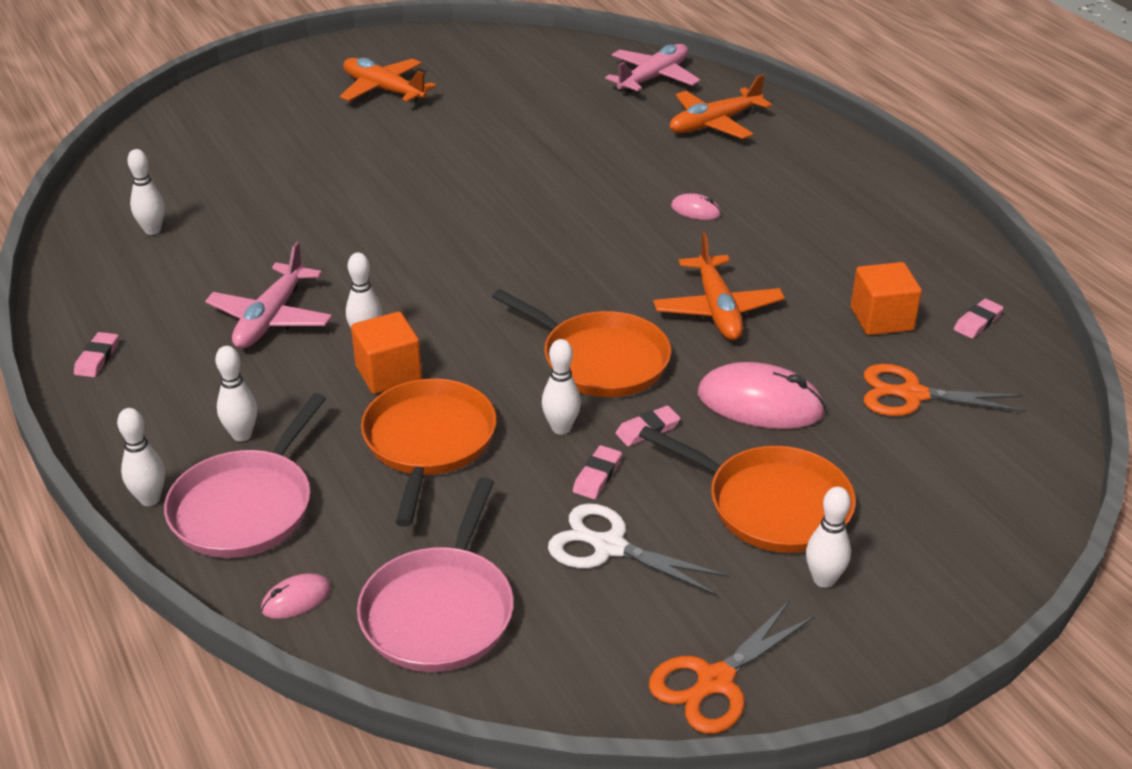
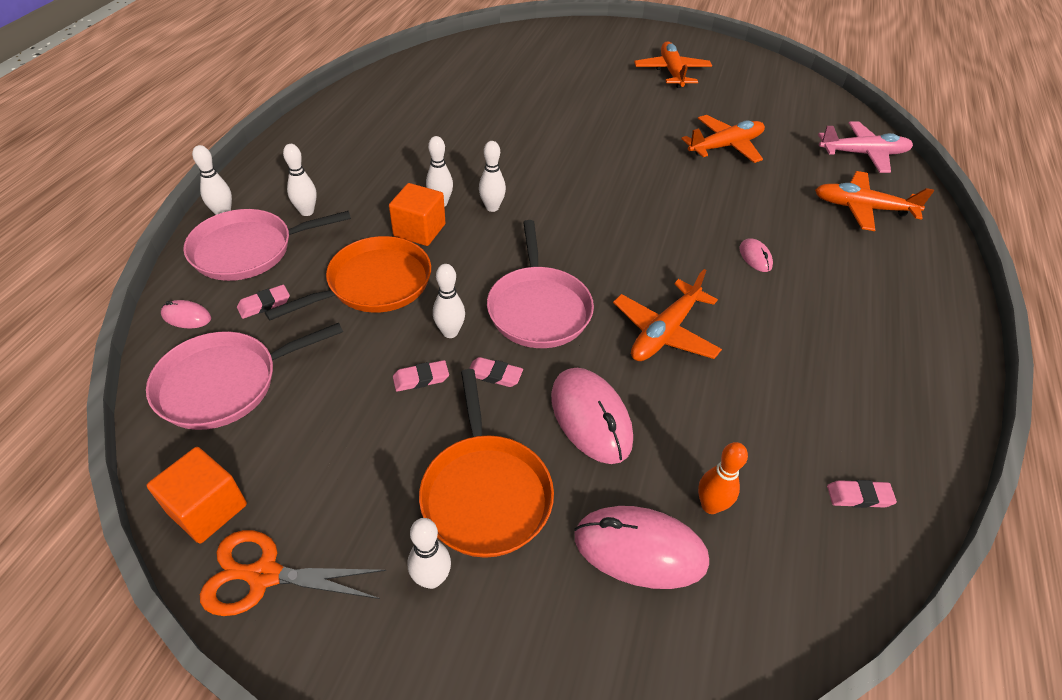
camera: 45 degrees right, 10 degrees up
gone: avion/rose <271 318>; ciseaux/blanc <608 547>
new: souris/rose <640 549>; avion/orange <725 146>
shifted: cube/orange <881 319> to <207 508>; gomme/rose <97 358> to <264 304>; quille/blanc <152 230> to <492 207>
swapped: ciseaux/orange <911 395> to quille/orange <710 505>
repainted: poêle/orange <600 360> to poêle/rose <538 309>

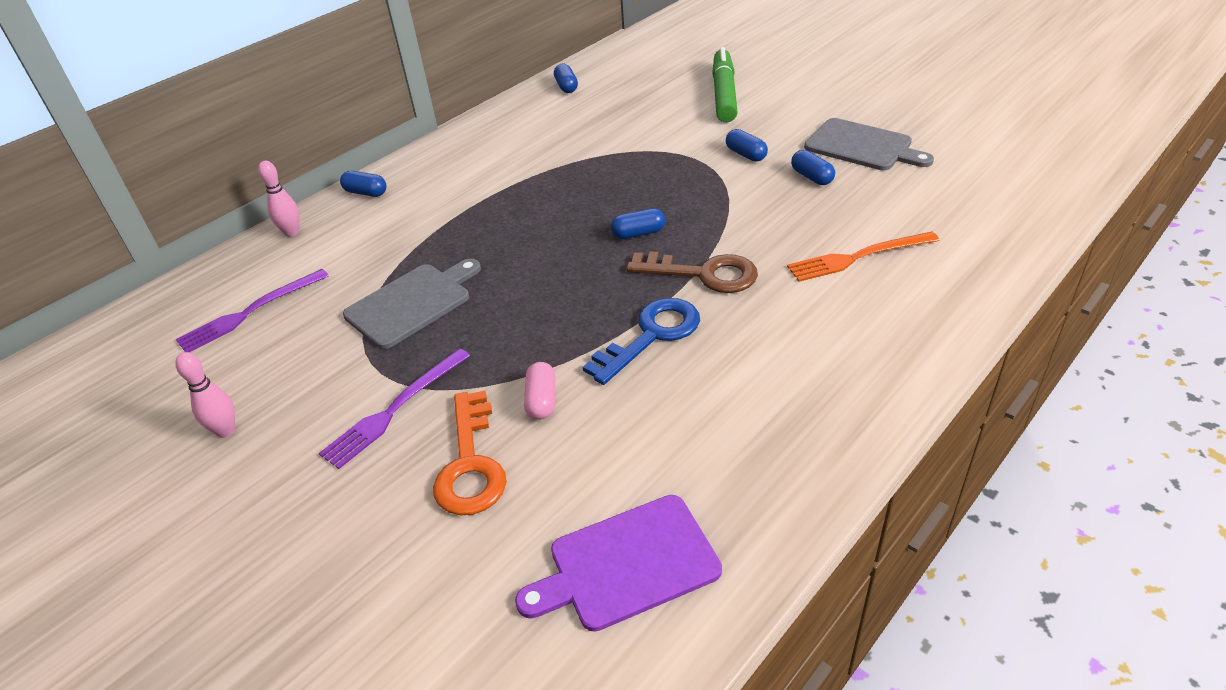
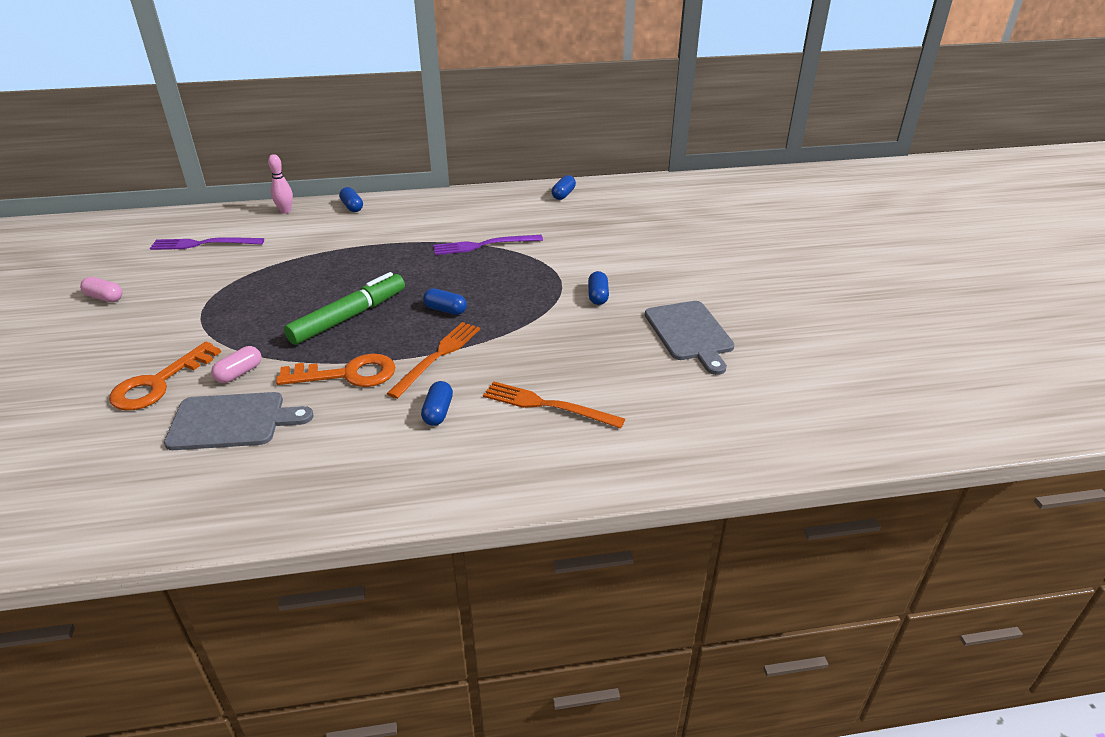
camera: 35 degrees right, 5 degrees down
gone: planche à découper/violet <627 564>
shifted: planche à découper/gris <412 303> to <232 421>; feutre/vert <724 94> to <349 317>; gélule/bleu <811 177> to <438 412>; fourchette/violet <394 410> to <484 245>
swapped: quille/rose <226 431> to gélule/rose <104 298>; clé/marron <703 274> to fourchette/orange <437 356>
repainted: clé/bleu <651 335> to clé/orange <348 374>

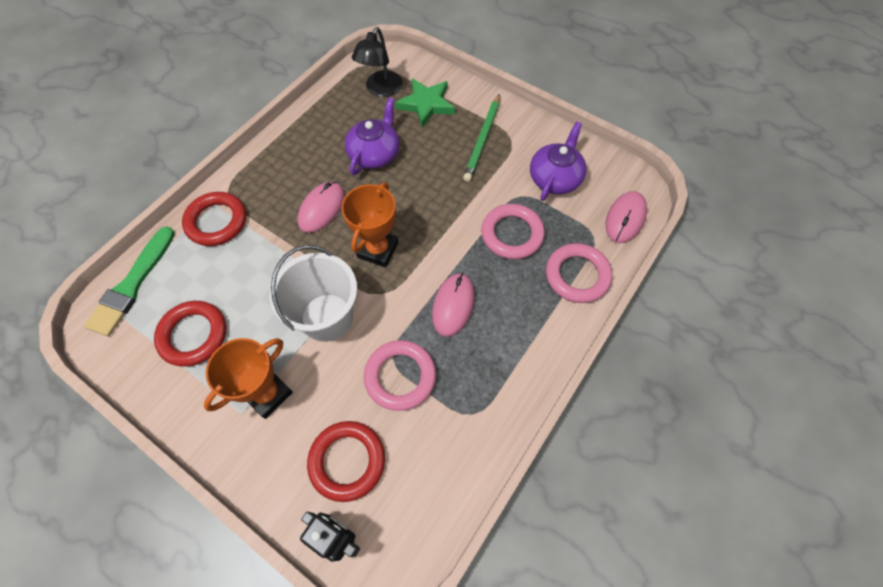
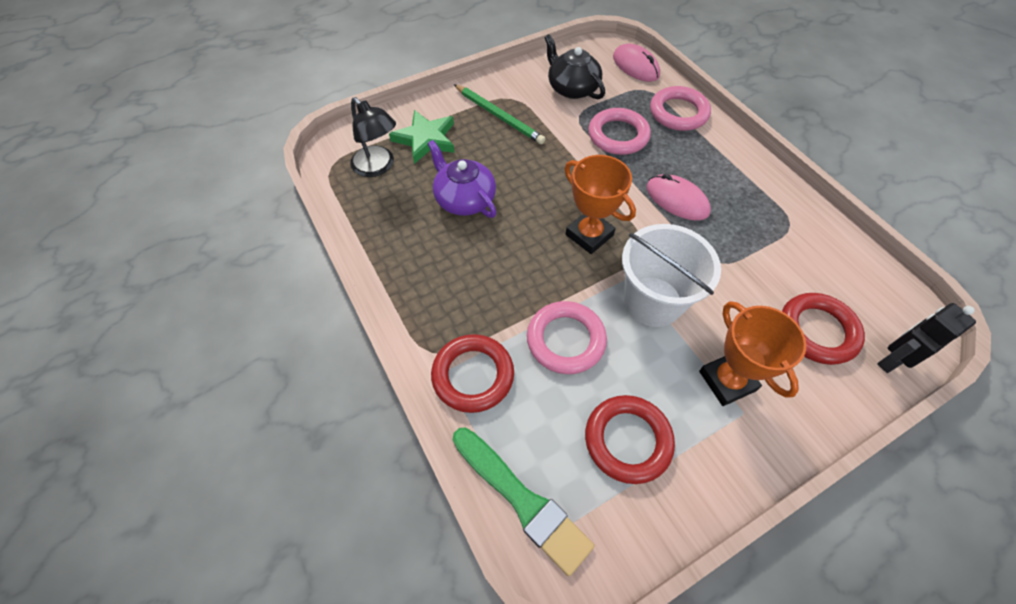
camera: 65 degrees left, 5 degrees down
gone: souris/rose <321 208>
shifted: anneau/rose <400 376> to <565 340>
repainted: théière/violet <555 178> to théière/noir <572 88>

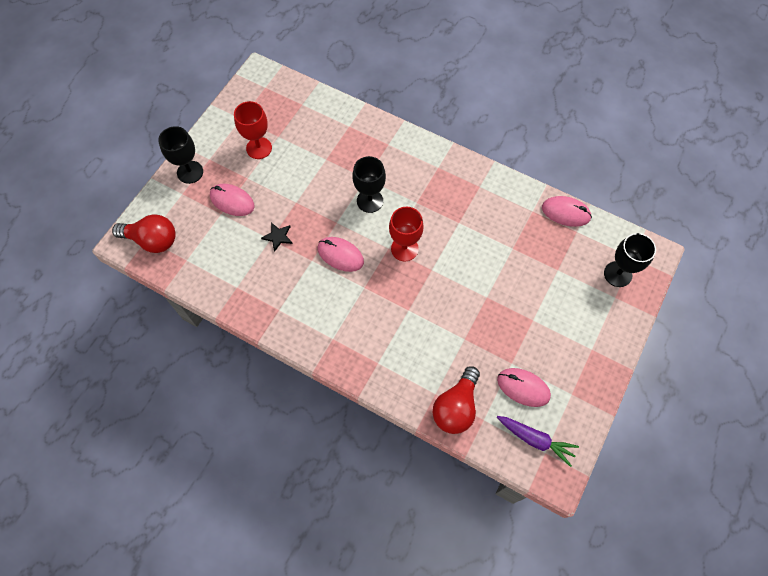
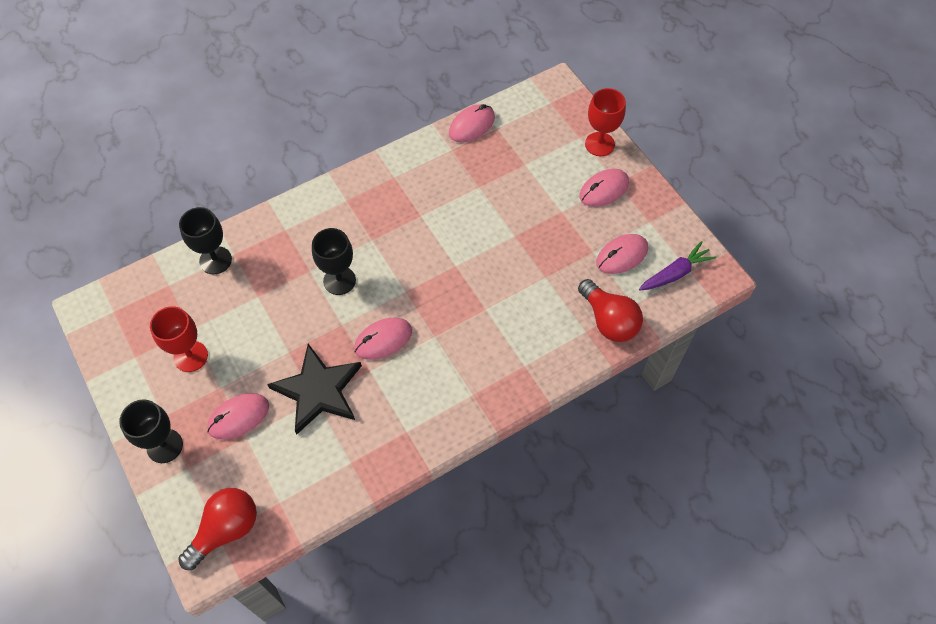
camera: 60 degrees left, 5 degrees down
new: souris/rose <604 190>
shifted: verre à pied/noir <617 274> to <215 260>; verre à pied/rouge <404 249> to <599 144>
scaled: étoile/noir <278 237> = <318 390> x2.36

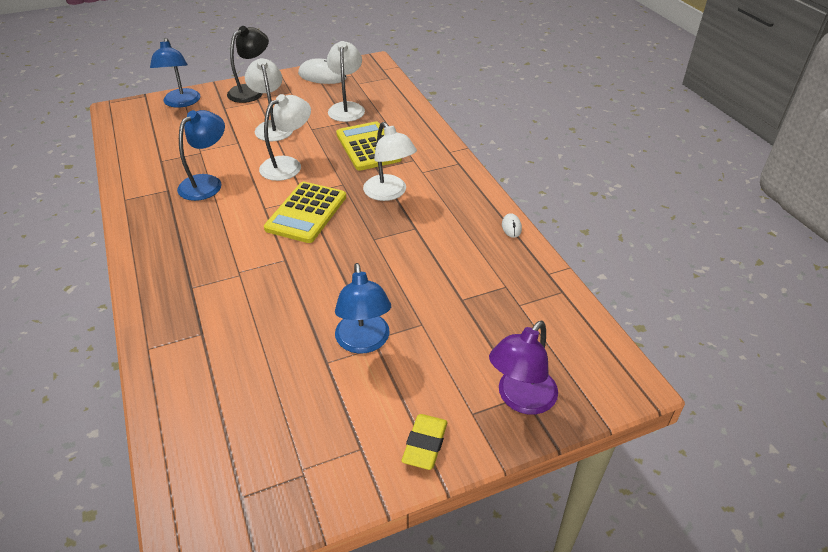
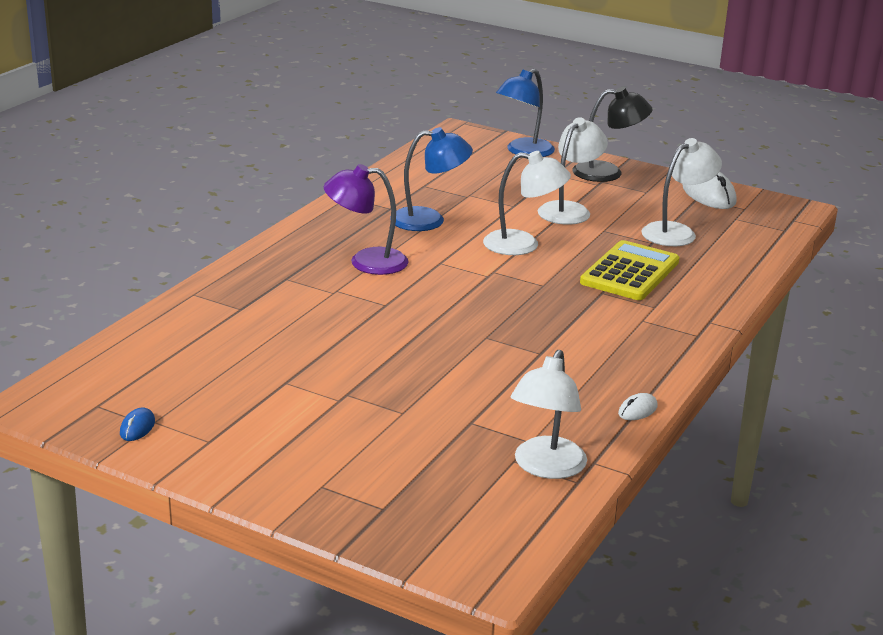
camera: 50 degrees right, 15 degrees down
gone: calculatrice/jaune <306 213>; lampe/bleu <364 342>; gomme/jaune <425 444>
new: souris/bleu <137 427>
shifted: lampe/violet <520 399> to <366 262>; lampe/blanc <389 193> to <545 467>

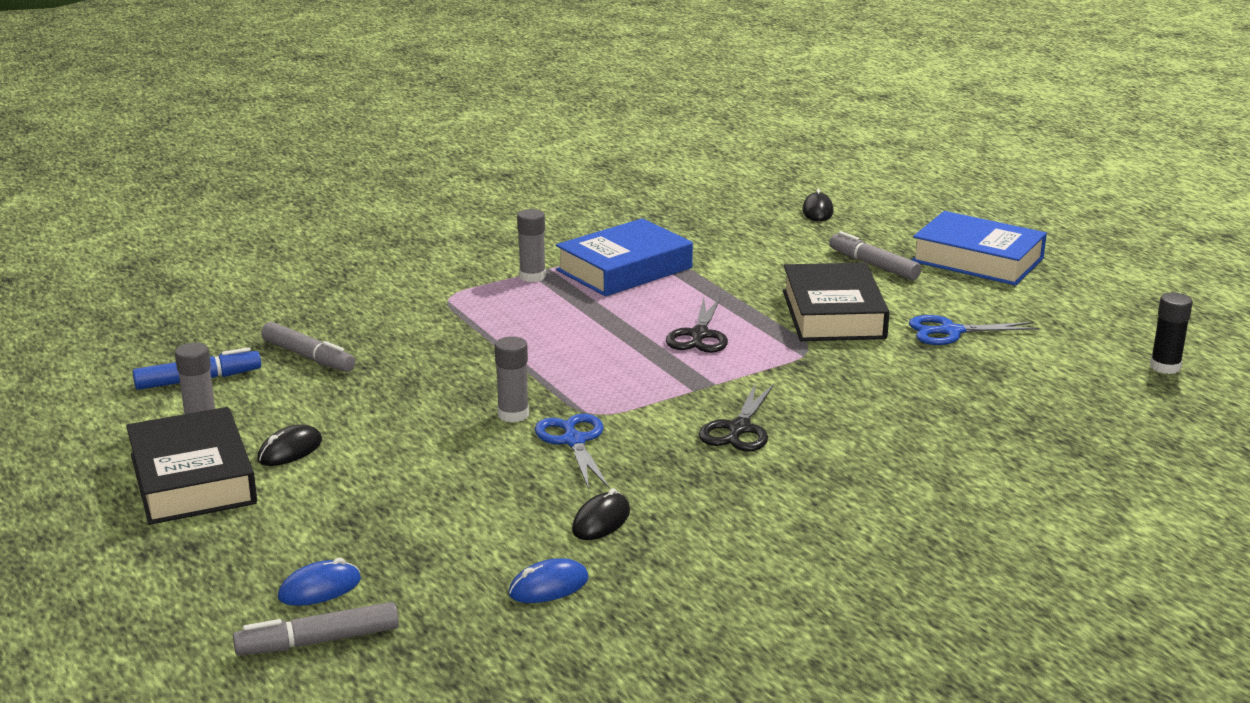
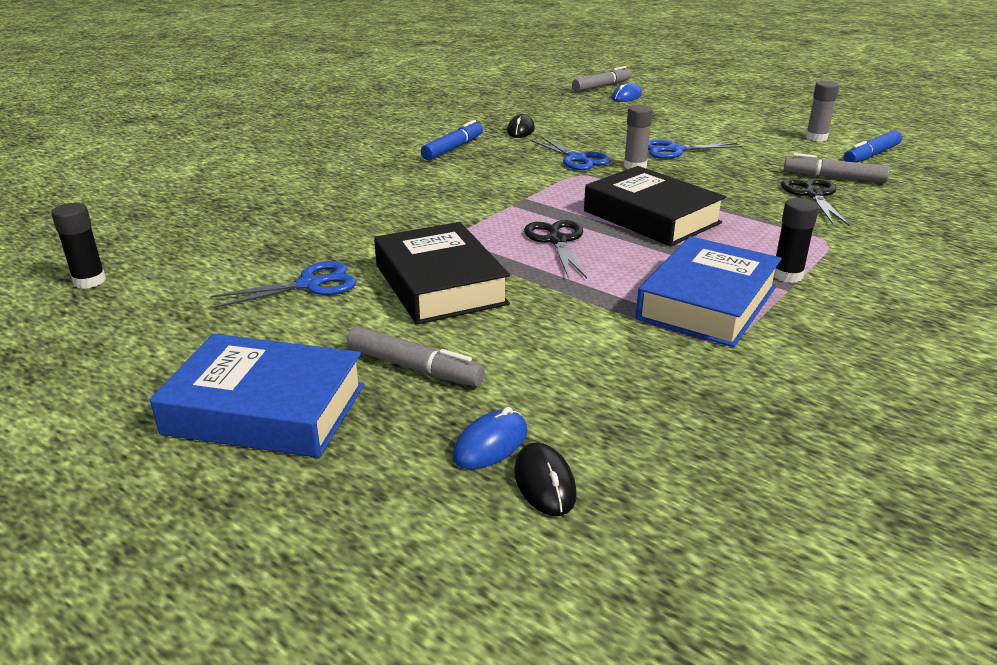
camera: 160 degrees right, 5 degrees up
gone: souris/noir <290 450>
new: feutre/bleu <453 148>; ciseaux/bleu <675 150>
shifted: souris/bleu <548 586> to <490 444>; livre/noir <193 479> to <651 217>; ciseaux/noir <739 429> to <813 195>
repainted: bâton de colle/gris <532 276> to bâton de colle/noir <787 275>

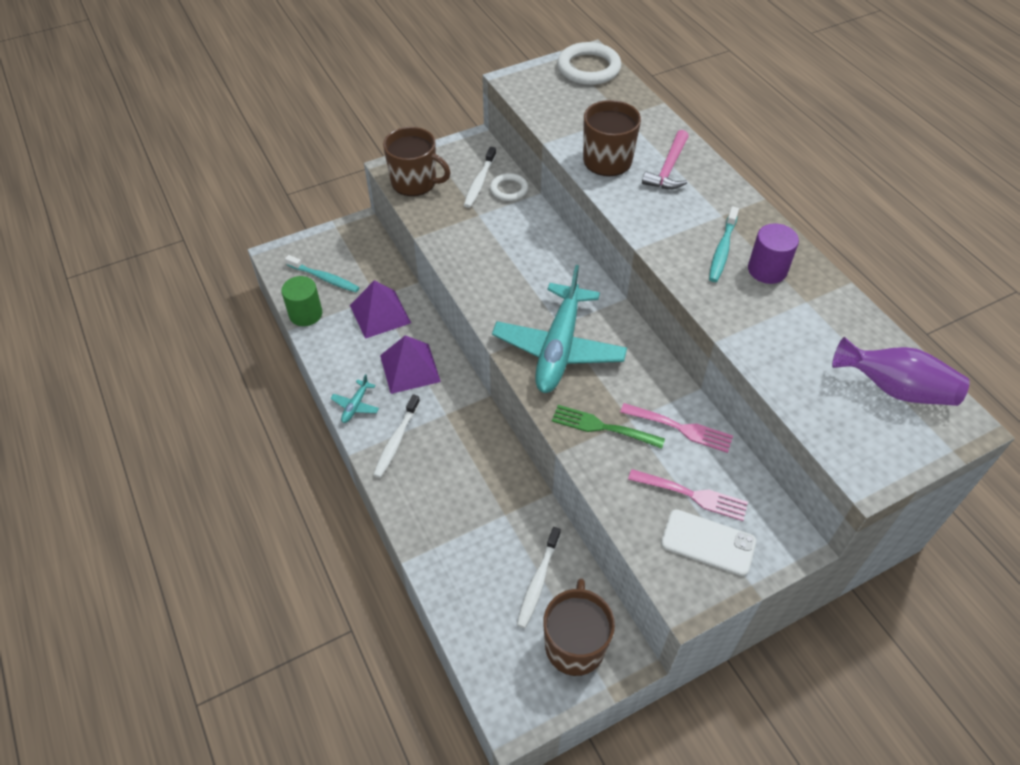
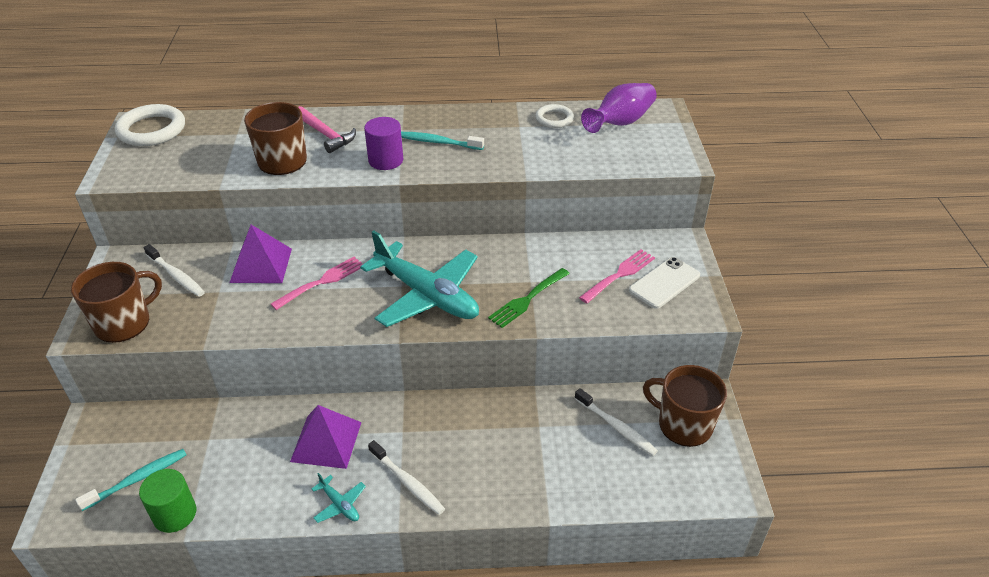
camera: 65 degrees left, 10 degrees down
shifted: pyramide/violet <380 314> to <261 265>; fourchette/rose <680 428> to <322 282>; cylindre/violet <767 270> to <386 160>; anneau/blanc <509 189> to <554 119>
rotated: brosse à dents/turquoise <722 250> = <438 142> 150 degrees clockwise

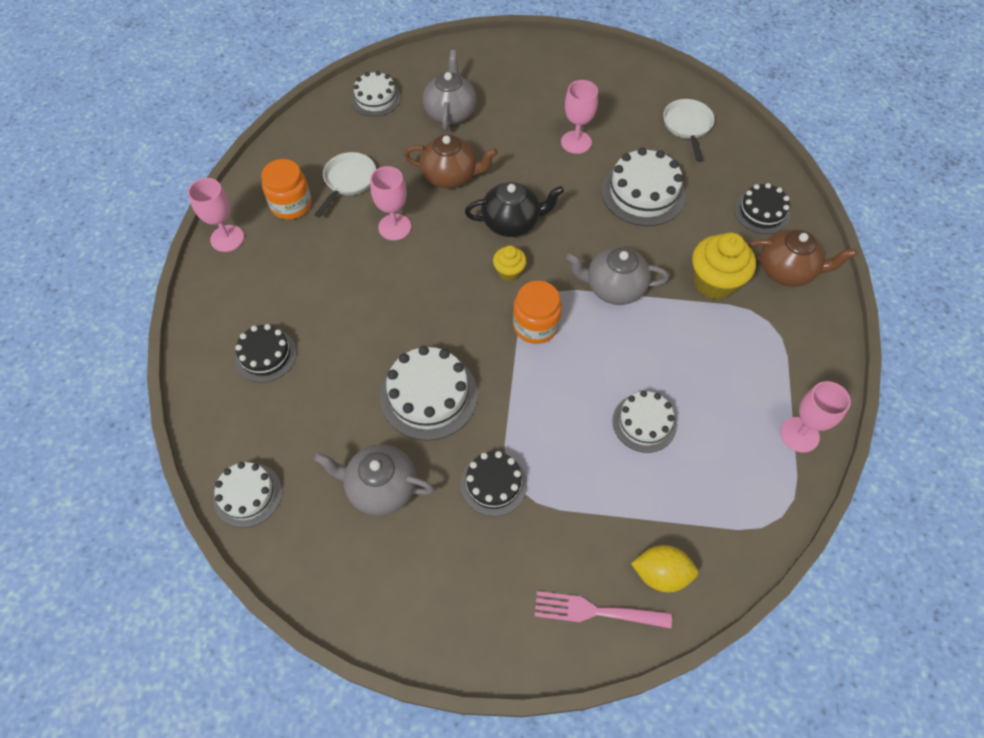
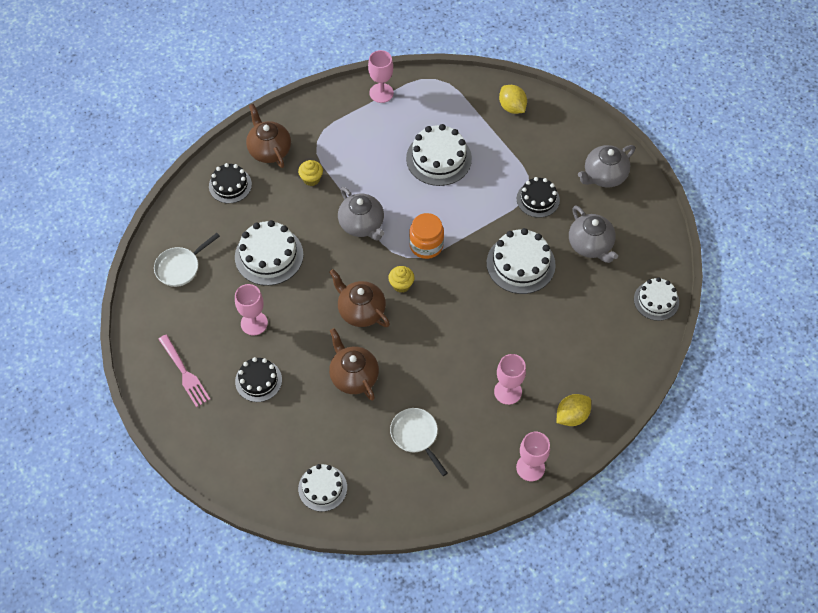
camera: 130 degrees left, 0 degrees up
gone: bocal/orange <291 205>
new: citron/jaune <572 416>
shifted: fourchette/rose <596 611> to <184 373>; gâteau/noir <265 355> to <258 380>; verre à pied/rose <394 227> to <508 392>; théière/gris <450 112> to <604 176>
repainted: théière/noir <512 222> to théière/marron <361 311>
rotated: poêle/blanc <348 181> = <416 436> 75 degrees clockwise
scaled: muffin/jaune <714 282> = <311 179> x0.55; gâteau/blanc <644 423> = <438 158> x1.55

